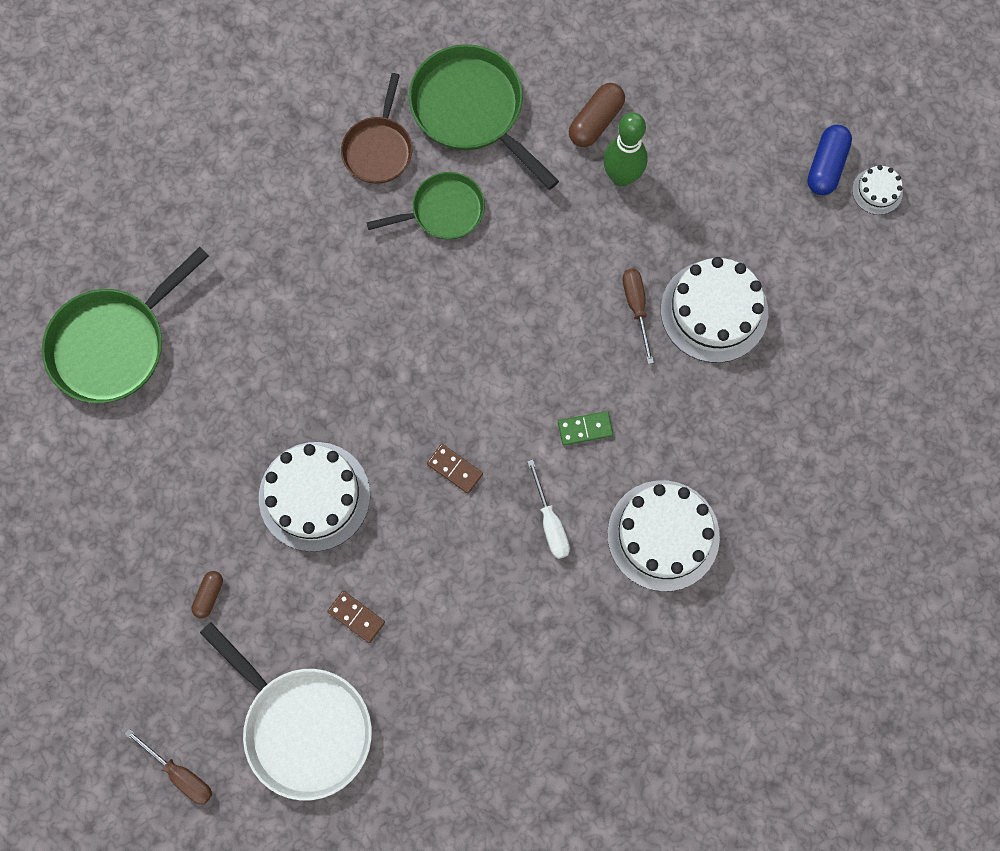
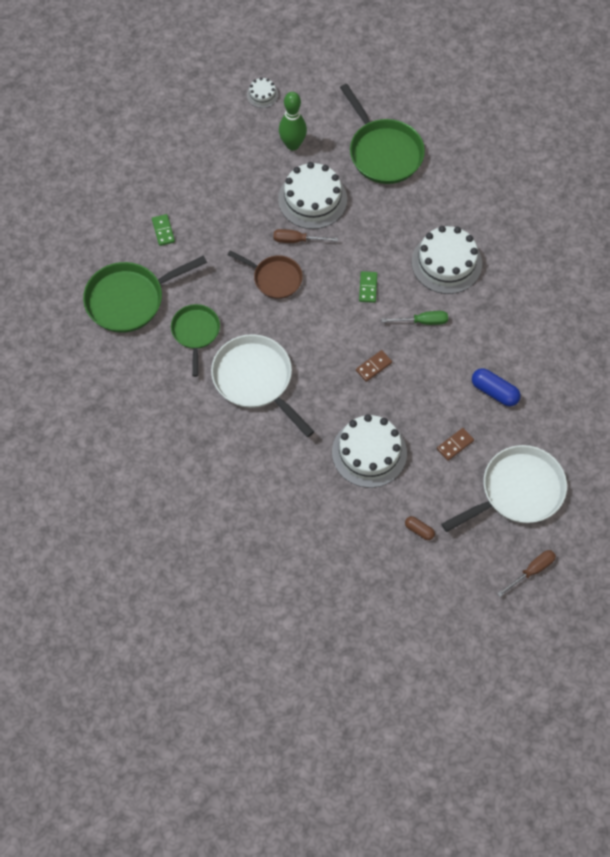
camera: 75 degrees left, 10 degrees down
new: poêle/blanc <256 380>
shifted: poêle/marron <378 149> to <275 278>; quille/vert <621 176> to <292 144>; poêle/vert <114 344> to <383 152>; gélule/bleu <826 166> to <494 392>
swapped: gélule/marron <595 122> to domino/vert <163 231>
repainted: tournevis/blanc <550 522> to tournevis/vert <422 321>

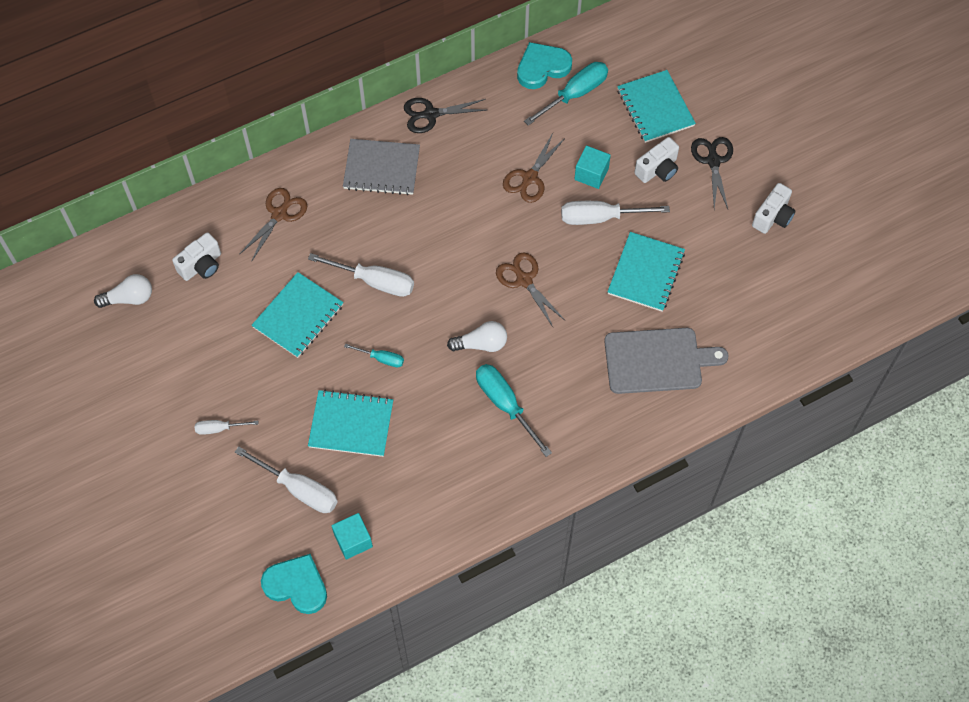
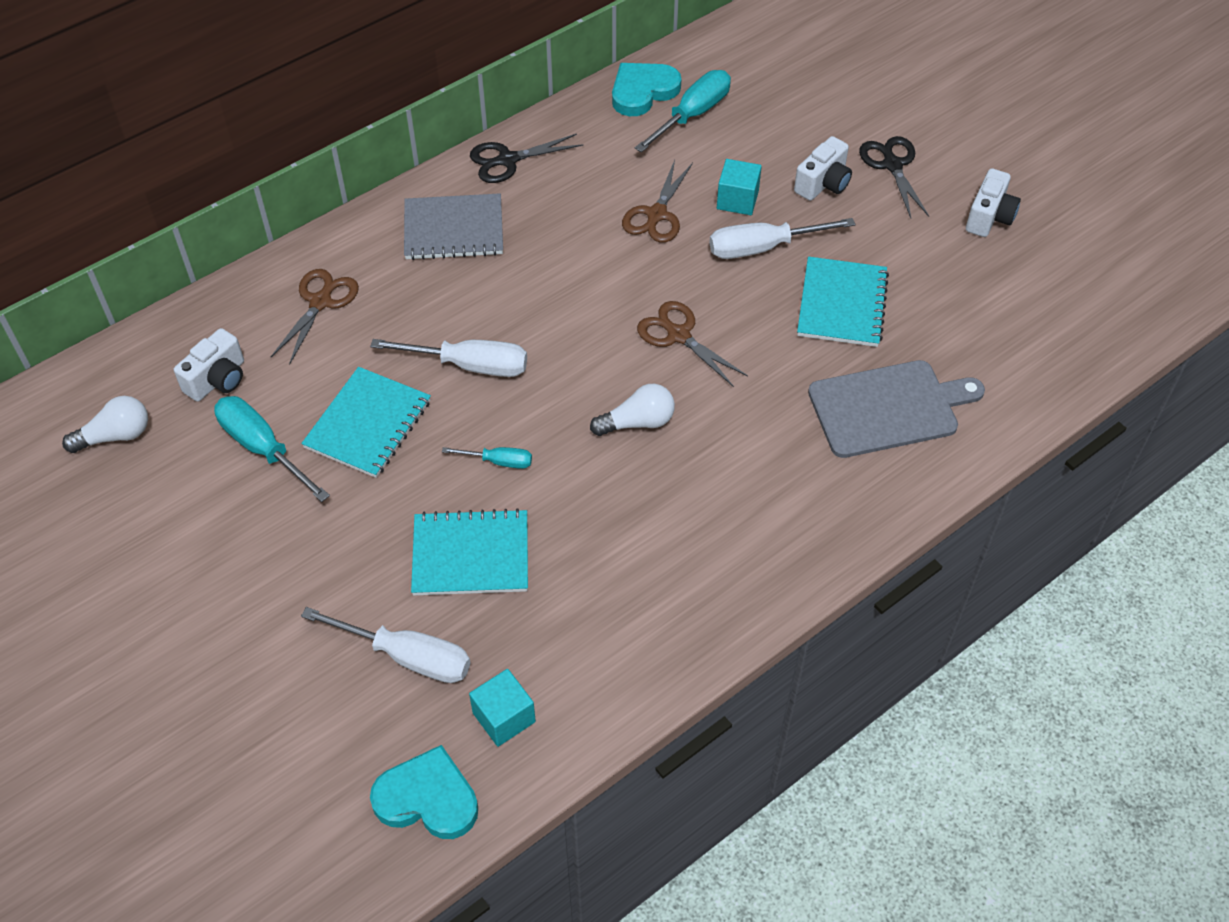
camera: 10 degrees left, 10 degrees down
gone: tournevis/blanc <219 428>; carnet/turquoise <655 108>
shifted: tournevis/turquoise <505 404> to <262 447>

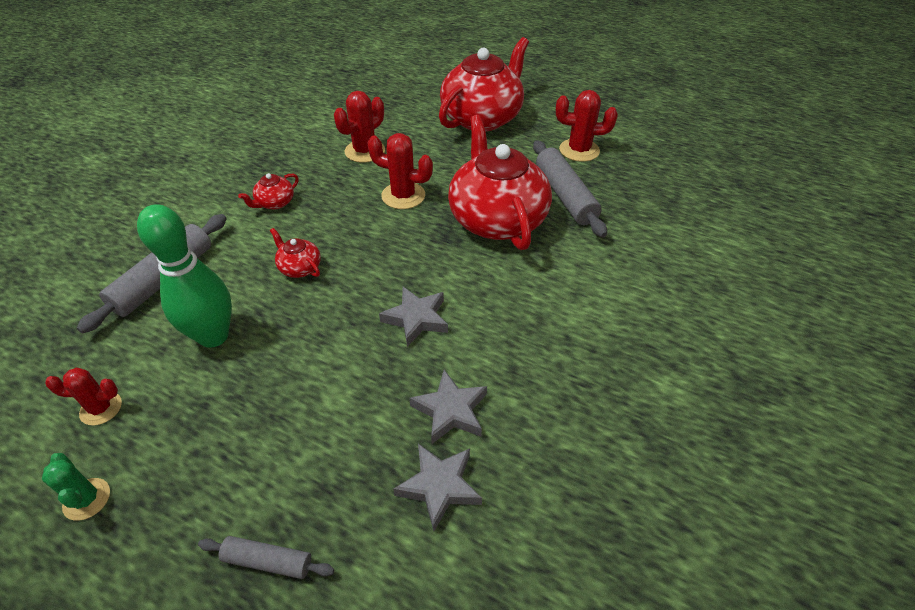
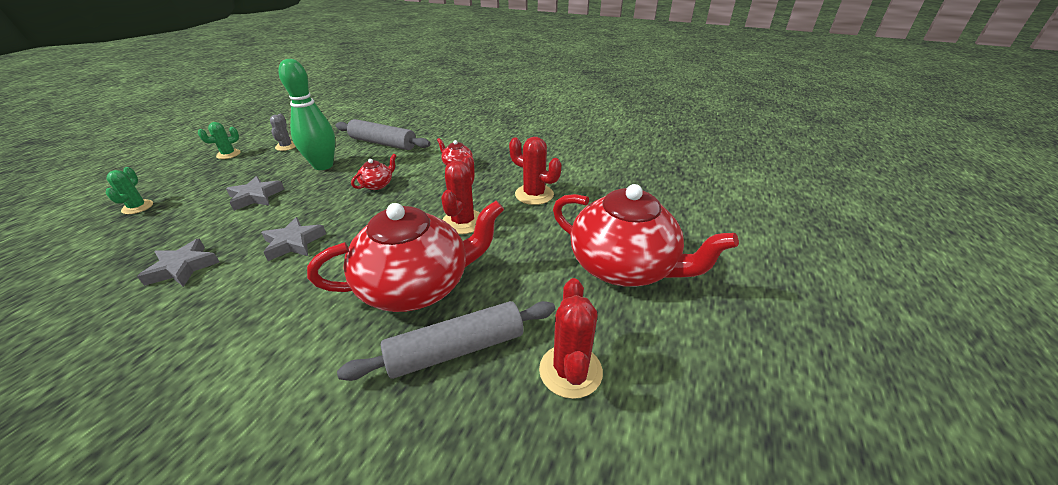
camera: 85 degrees right, 10 degrees down
shifted: étoile/gris <439 486> to <256 197>
swapped: rouleau à pâtisserie/gris <268 561> to cactus/vert <137 207>
repainted: cactus/rouge <101 408> to cactus/gris <286 146>

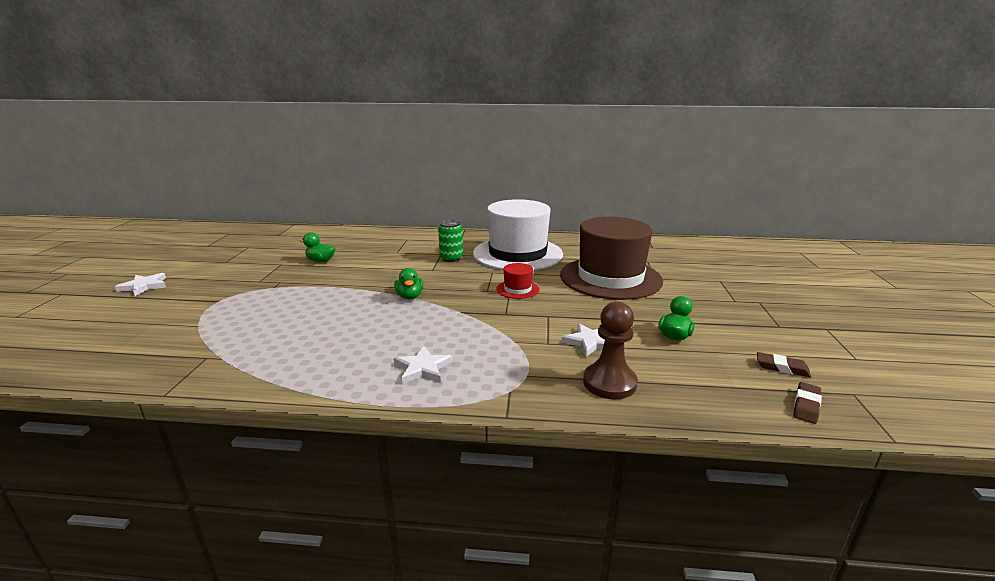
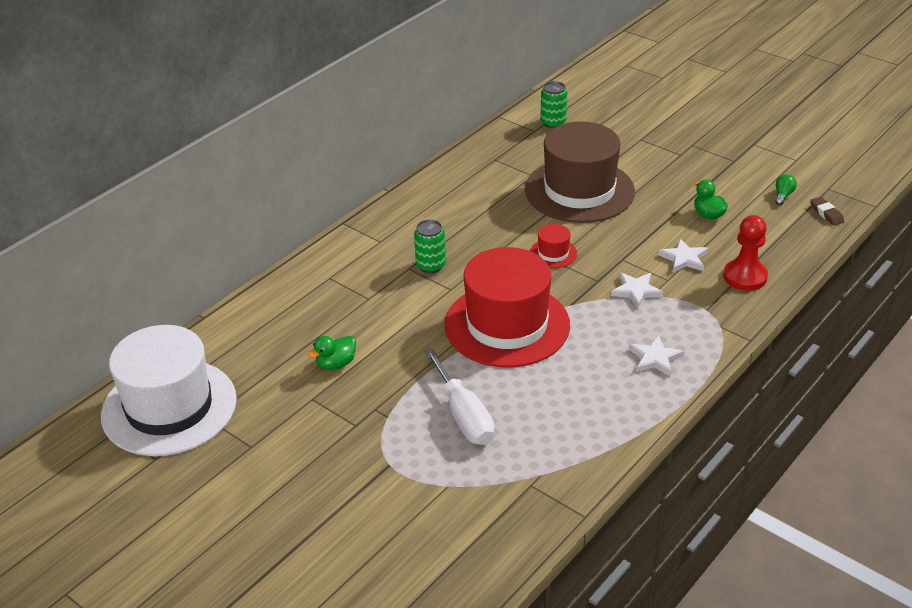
camera: 55 degrees left, 15 degrees up
new: tournevis/blanc <464 416>; canette/vert <553 123>
shifted: chapeau/blanc <517 254> to <169 407>; étoile/blanc <144 286> to <636 291>
swapped: canard/vert <409 296> to chapeau/rouge <507 325>; gomme/marron <782 368> to ampoule/vert <783 195>
repainted: pion/marron <609 383> to pion/rouge <745 277>

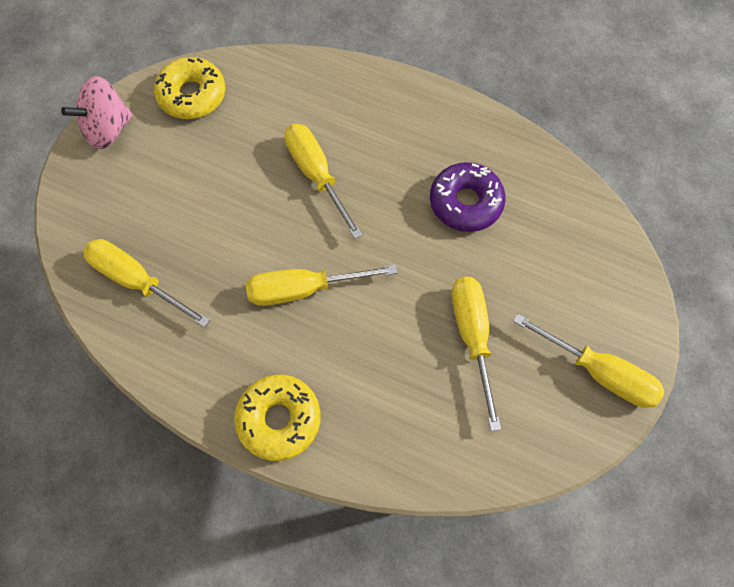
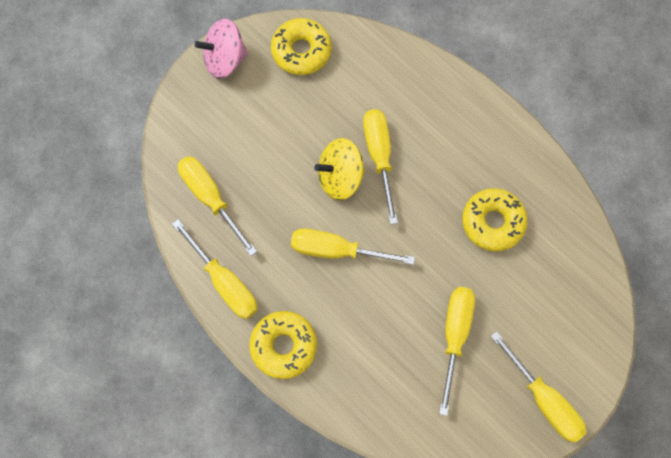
camera: 20 degrees right, 5 degrees up
new: tournevis/jaune <225 282>; toupie/jaune <340 177>
repainted: beignet/violet <465 202> to beignet/jaune <492 222>

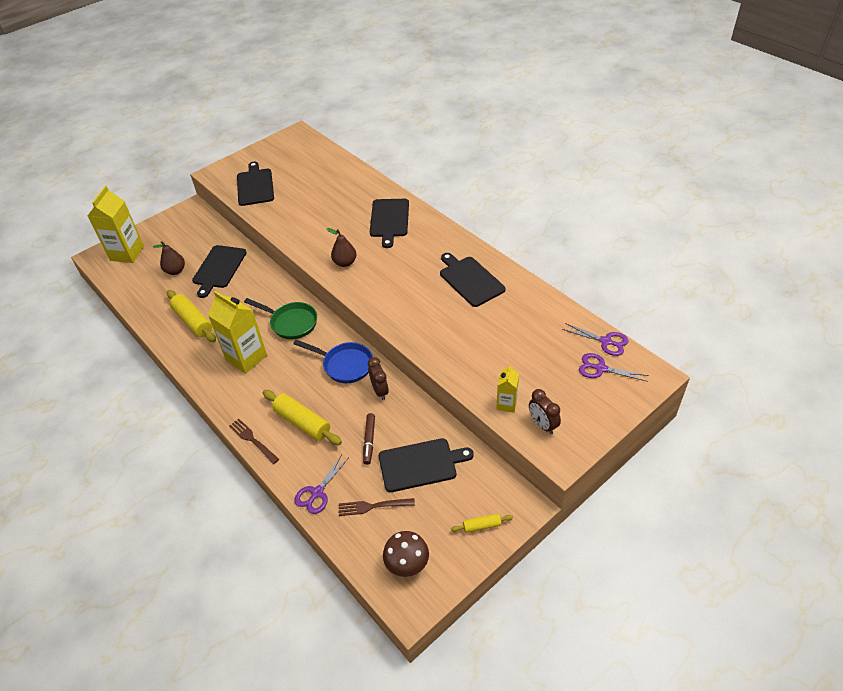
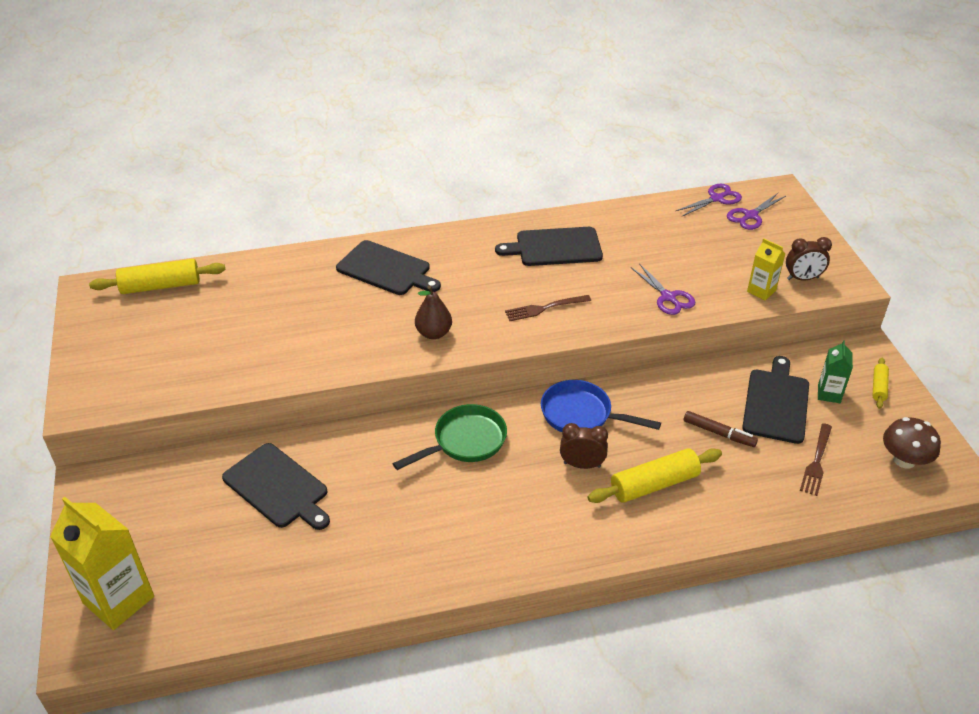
camera: 65 degrees left, 5 degrees down
gone: poire/marron <175 271>; brique de lait/jaune <246 358>; planche à découper/noir <255 186>
new: brique de lait/vert <829 394>
shifted: rouleau à pâtisserie/jaune <193 321> to <161 286>; fourchette/marron <252 440> to <545 308>; réveil/marron <380 391> to <582 465>; ciseaux/violet <317 493> to <668 297>
rotated: poêle/bleu <344 365> = <581 415> 120 degrees counterclockwise

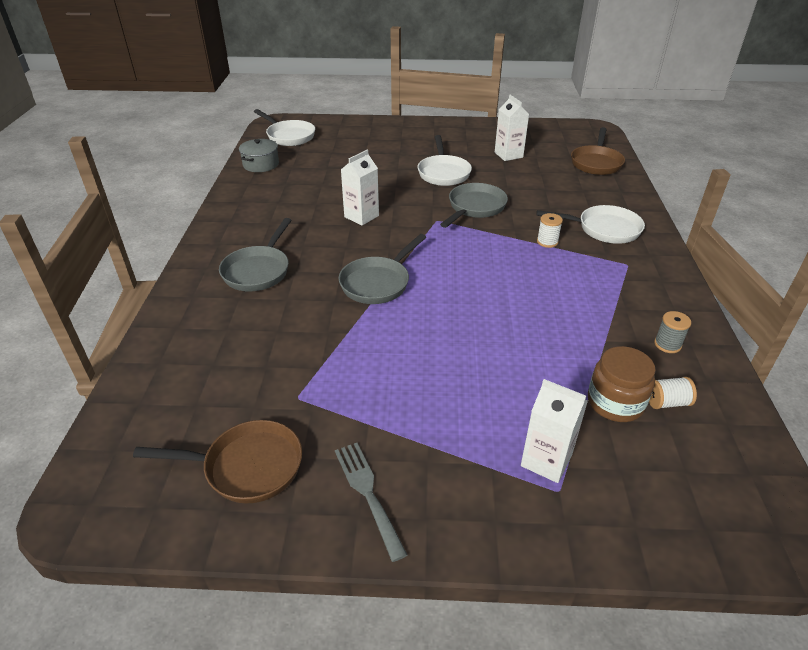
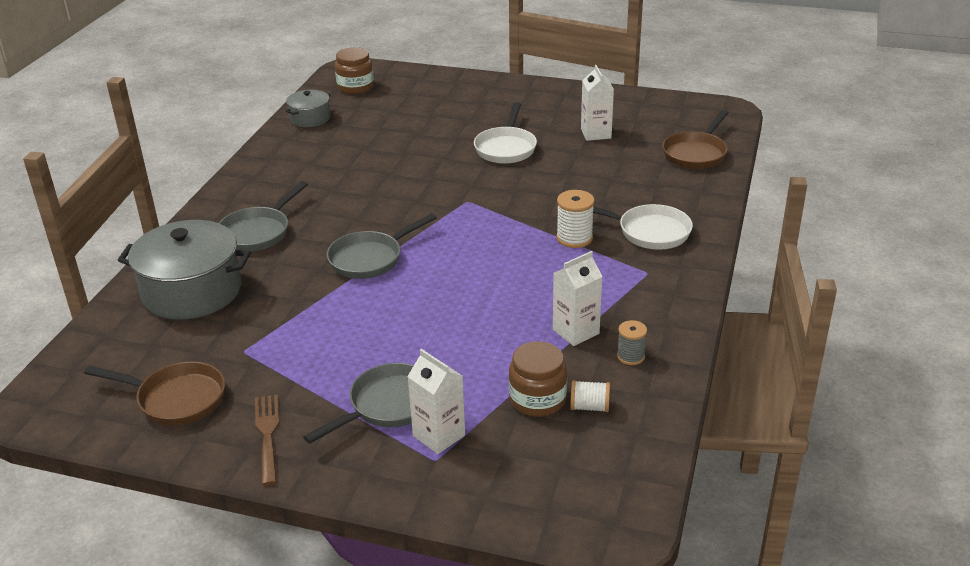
camera: 15 degrees right, 5 degrees down
new: marmite/gris <192 291>
shifted: poêle/gris <475 207> to <388 406>; brique de lait/blanc <361 216> to <576 331>
swapped: poêle/blanc <289 136> to bocal/marron <355 87>
repainted: fourchette/gris <367 493> to fourchette/marron <267 434>
scaled: bobine/blanc <547 242> = <574 238> x1.51

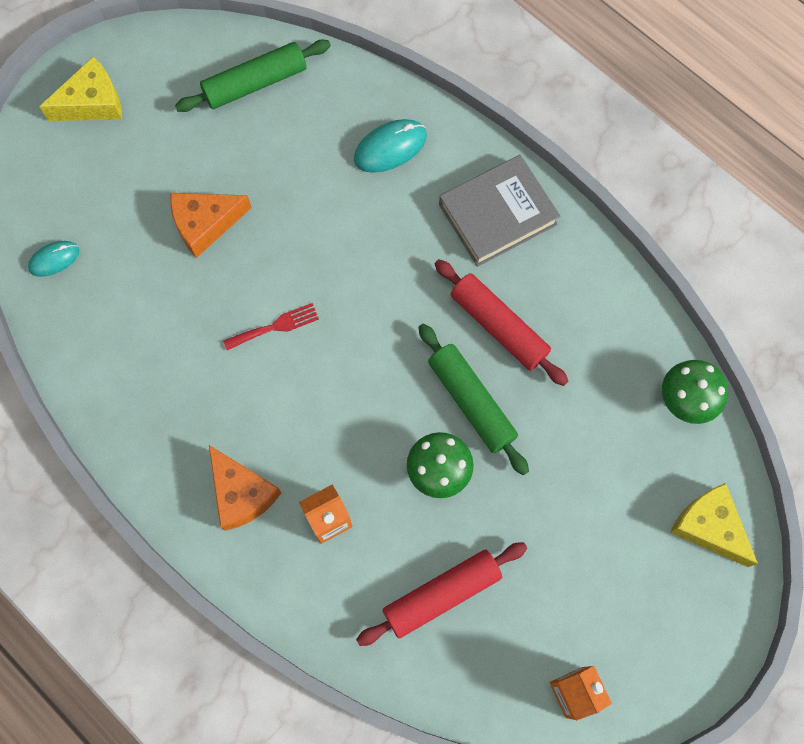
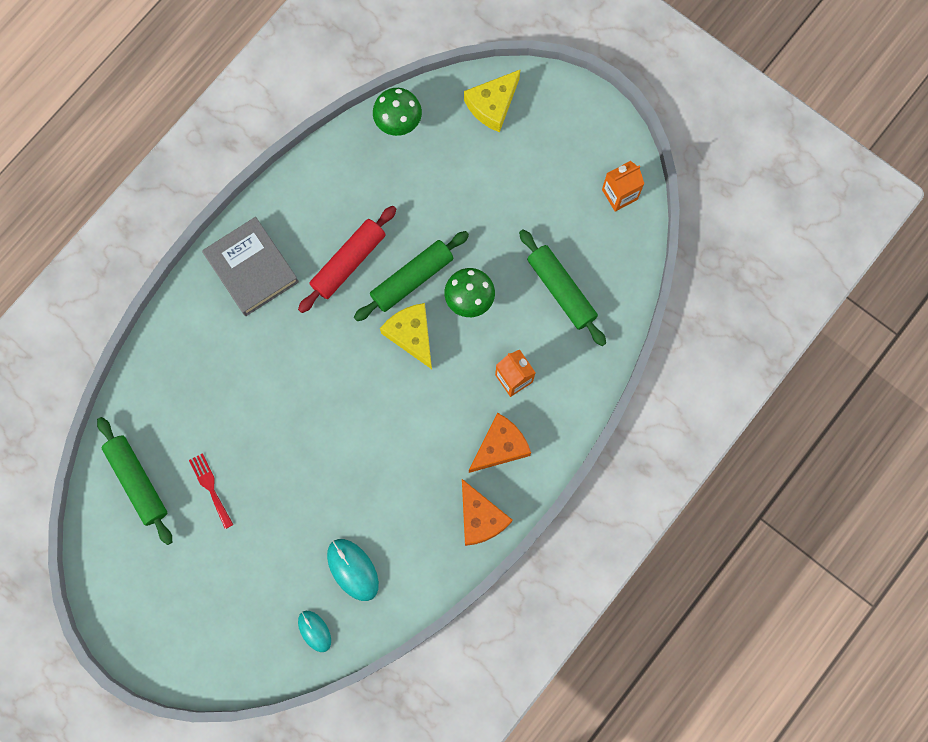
camera: 95 degrees left, 5 degrees up
shifted: fourchette/rouge <275 326> to <210 487>; souris/turquoise <390 147> to <352 569>; fromage/jaune <92 103> to <411 335>; fromage/orange <205 224> to <480 518>
repainted: rouleau à pâtisserie/rouge <442 595> to rouleau à pâtisserie/vert <561 290>

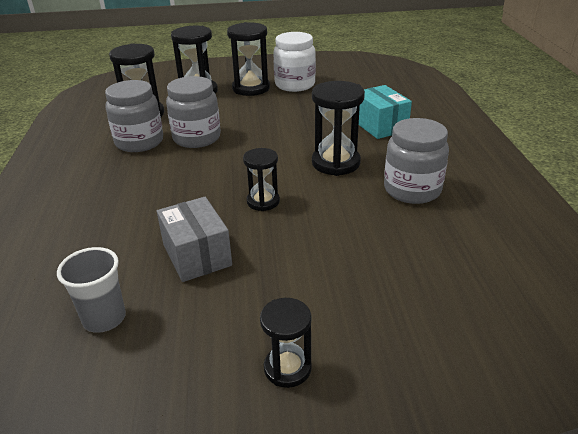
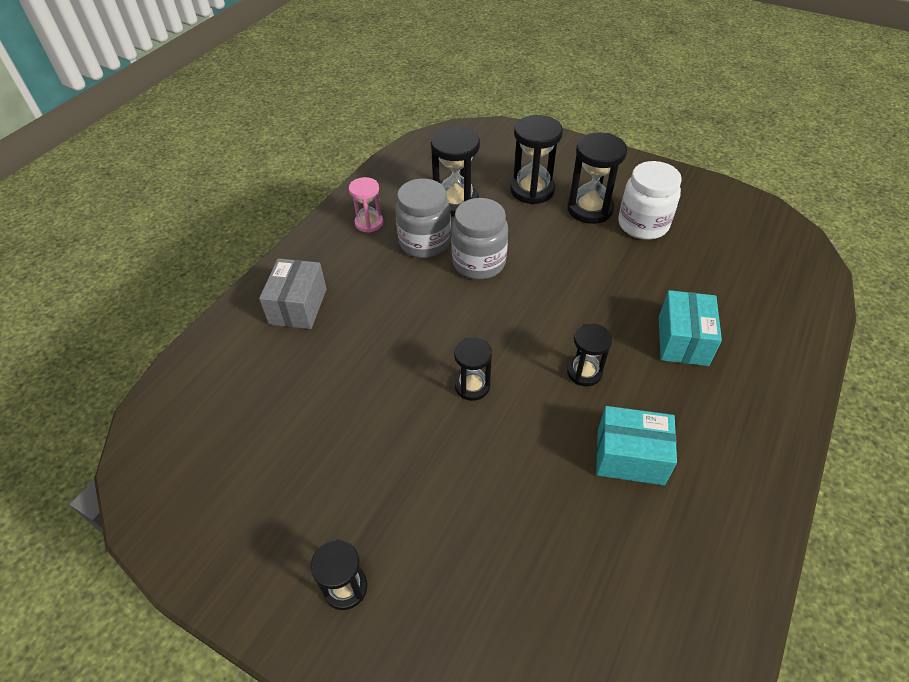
camera: 35 degrees right, 15 degrees up
gone: gobelet/gris <104 318>
new: sablier/rose <369 223>
shifted: boîte/gris <197 255> to <298 306>
swapped: bocal/gris <412 190> to boîte/turquoise <630 457>
scaled: sablier/noir <336 163> = <584 372> x0.62

